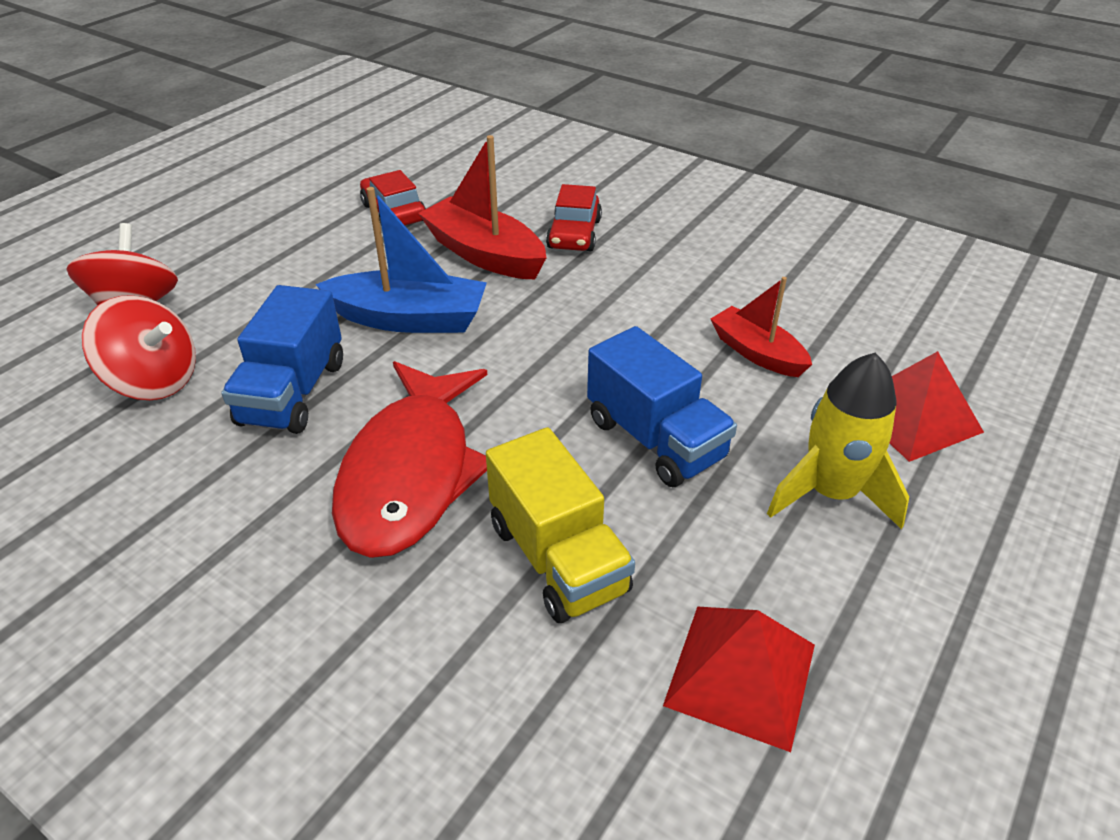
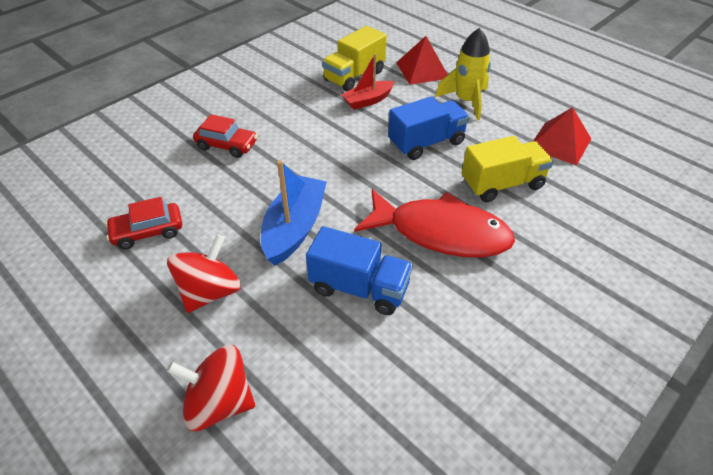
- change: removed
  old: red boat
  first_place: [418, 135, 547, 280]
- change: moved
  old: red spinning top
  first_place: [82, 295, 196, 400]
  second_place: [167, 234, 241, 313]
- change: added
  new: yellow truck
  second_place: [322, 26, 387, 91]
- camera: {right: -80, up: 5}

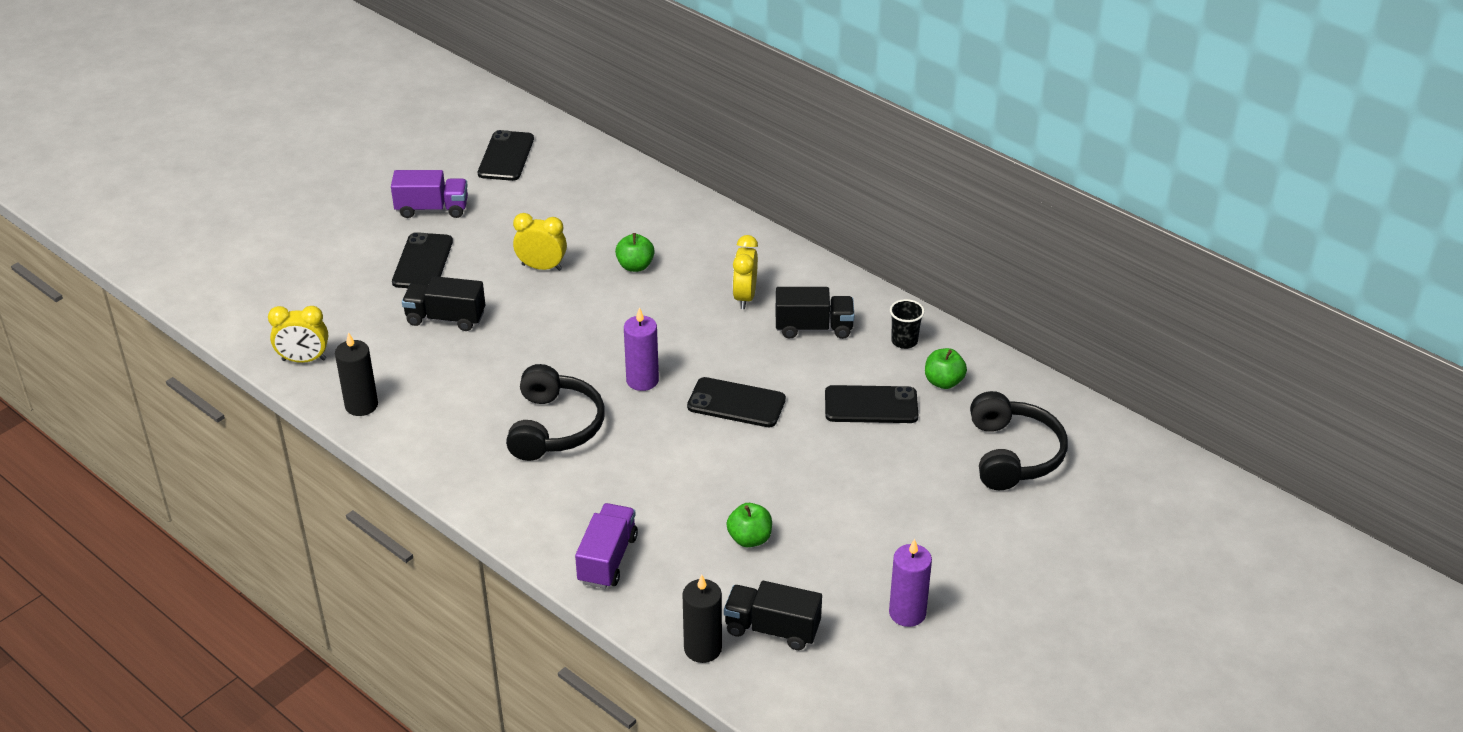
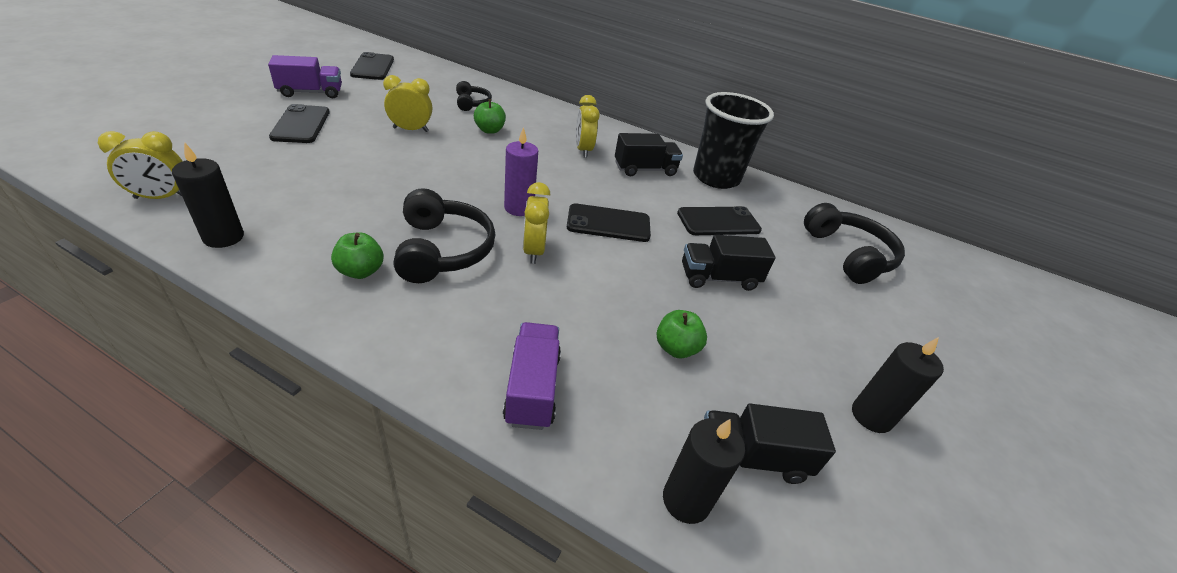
- change: moved
  old: black truck
  first_place: [402, 276, 485, 331]
  second_place: [682, 235, 776, 291]
- change: resized
  old: black cup
  first_place: [890, 299, 925, 349]
  second_place: [693, 92, 774, 189]
  factor: 2.33
- change: moved
  old: green apple
  first_place: [925, 348, 967, 389]
  second_place: [331, 232, 384, 279]
- change: recoloured
  old: purple candle
  new: black candle
  first_place: [889, 539, 932, 627]
  second_place: [852, 337, 944, 433]
- change: added
  new: black headphones
  second_place: [456, 81, 492, 111]
- change: added
  new: yellow clock
  second_place: [523, 182, 550, 264]
- camera: {right: -20, up: 0}

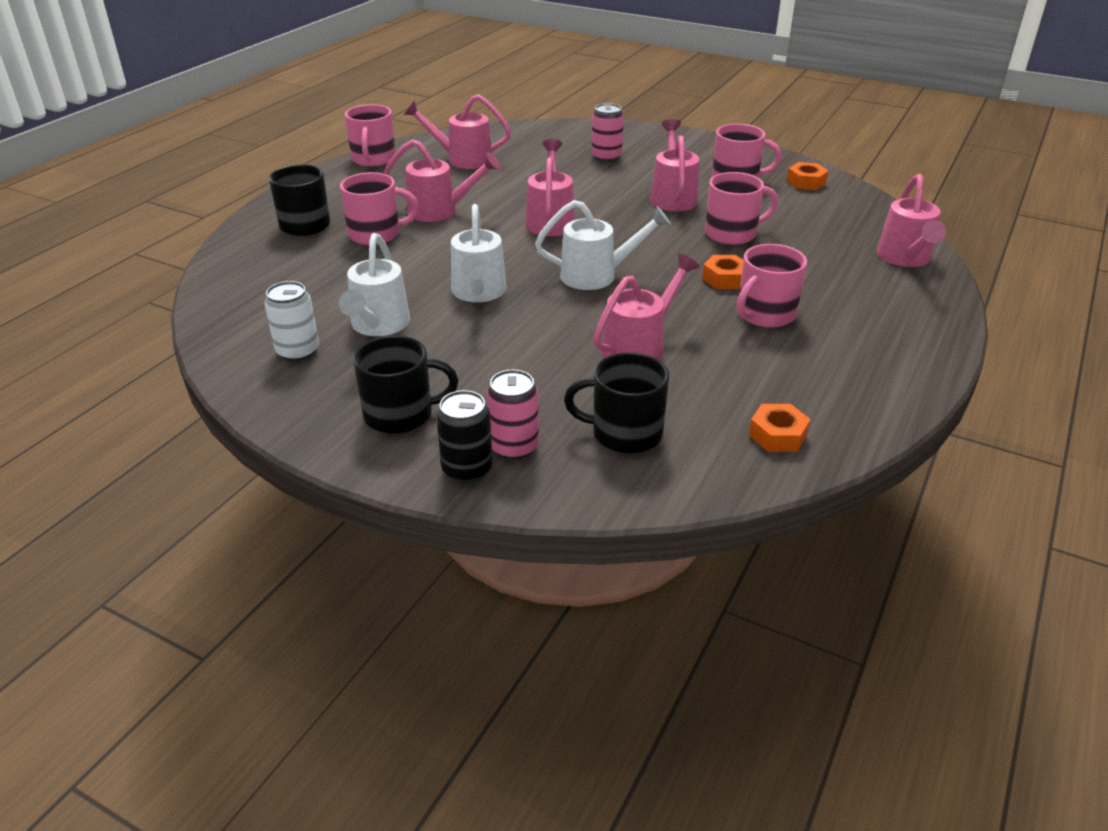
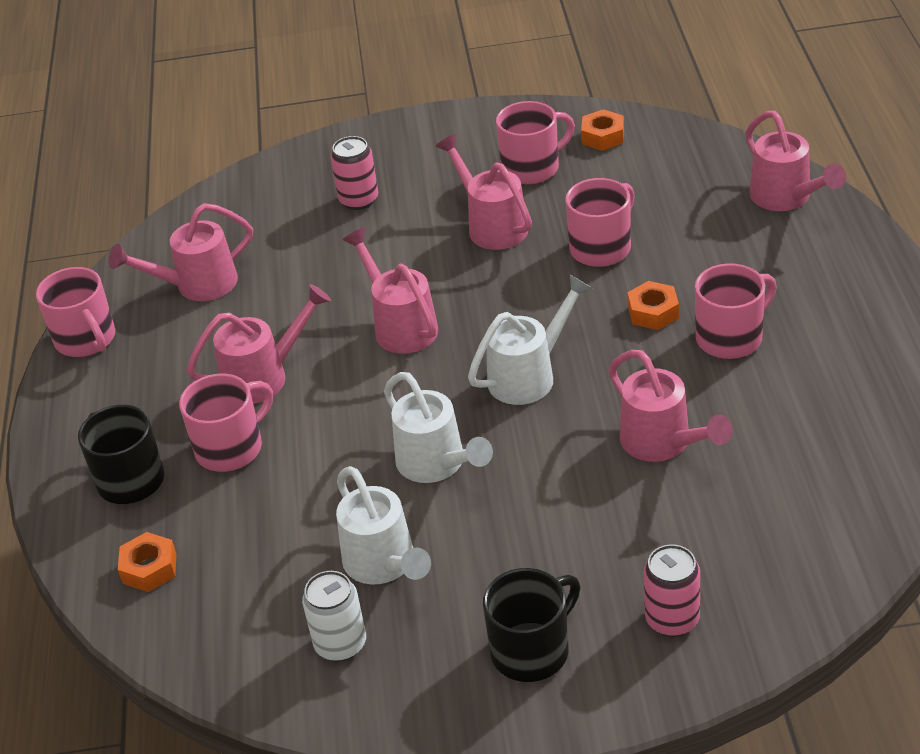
- change: turned
  old: pink mug
  first_place: [736, 244, 807, 328]
  second_place: [695, 263, 777, 359]
  degrees: -135
- change: turned
  old: pink watering can
  first_place: [593, 254, 700, 361]
  second_place: [608, 350, 733, 462]
  degrees: 135
- change: removed
  old: black mug
  first_place: [564, 352, 669, 454]
- change: removed
  old: black can
  first_place: [436, 390, 493, 483]
- change: moved
  old: orange nut
  first_place: [749, 404, 811, 452]
  second_place: [118, 532, 177, 592]
- camera: {right: -30, up: 5}

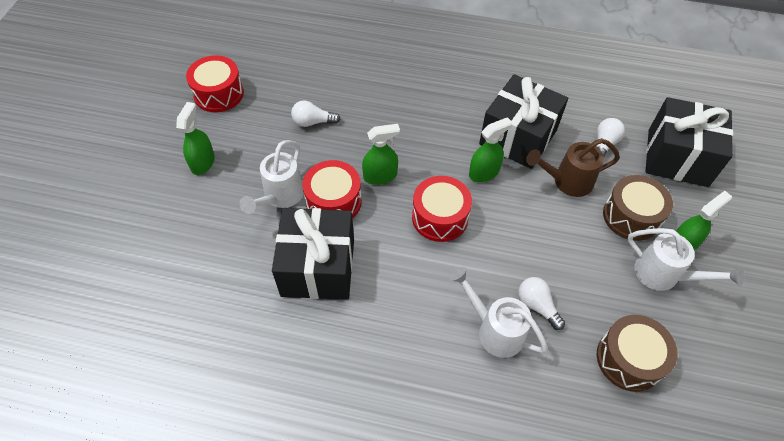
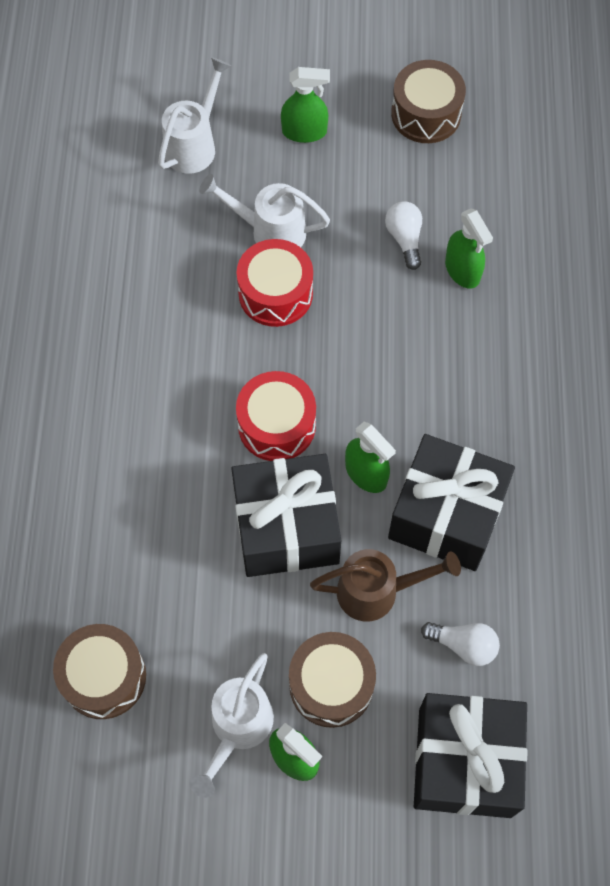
- change: recoloured
  old: red drum
  new: brown drum
  first_place: [186, 55, 244, 112]
  second_place: [391, 60, 466, 143]
- change: moved
  old: green spray bottle
  first_place: [362, 124, 400, 185]
  second_place: [445, 208, 493, 289]
- change: turned
  old: brown watering can
  first_place: [526, 138, 620, 197]
  second_place: [310, 549, 461, 621]
  degrees: 105
- change: moved
  old: black gift
  first_place: [272, 208, 354, 300]
  second_place: [231, 454, 341, 577]
- change: moved
  old: white watering can
  first_place: [450, 267, 548, 358]
  second_place: [158, 57, 231, 174]
- change: removed
  old: white light bulb
  first_place: [518, 277, 565, 330]
- camera: {right: 80, up: 10}

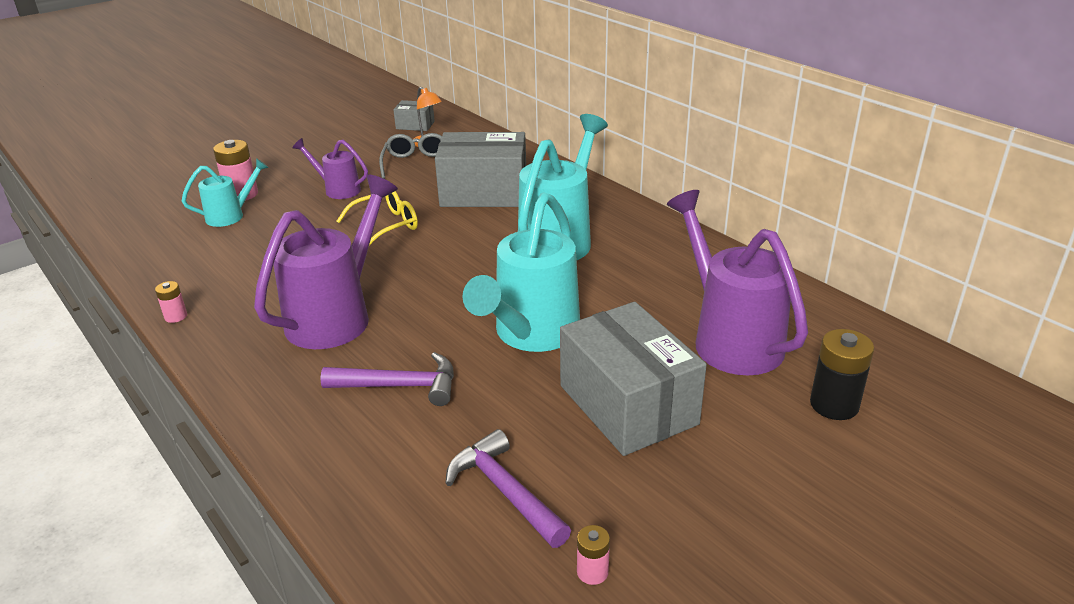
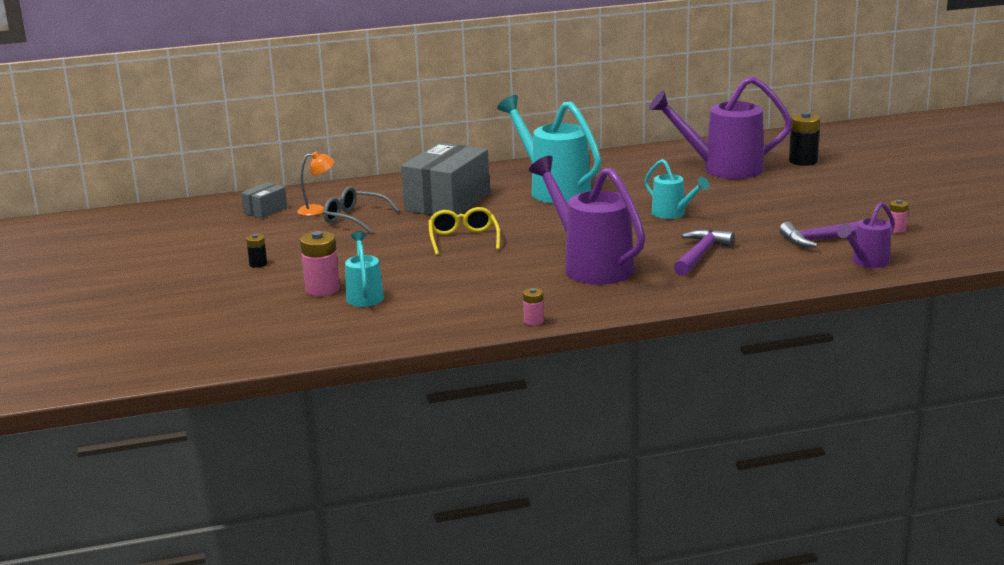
- change: moved
  old: purple watering can
  first_place: [292, 138, 368, 199]
  second_place: [837, 202, 895, 268]
- change: resized
  old: turquoise watering can
  first_place: [462, 192, 580, 352]
  second_place: [644, 159, 709, 219]
  factor: 0.53
- change: removed
  old: grey box
  first_place: [560, 302, 707, 456]
- change: added
  new: black battery
  second_place: [246, 234, 267, 268]
- camera: {right: -65, up: -10}

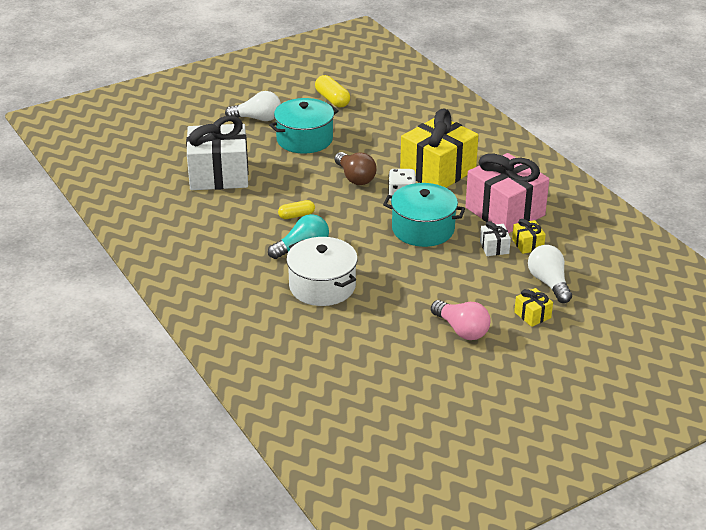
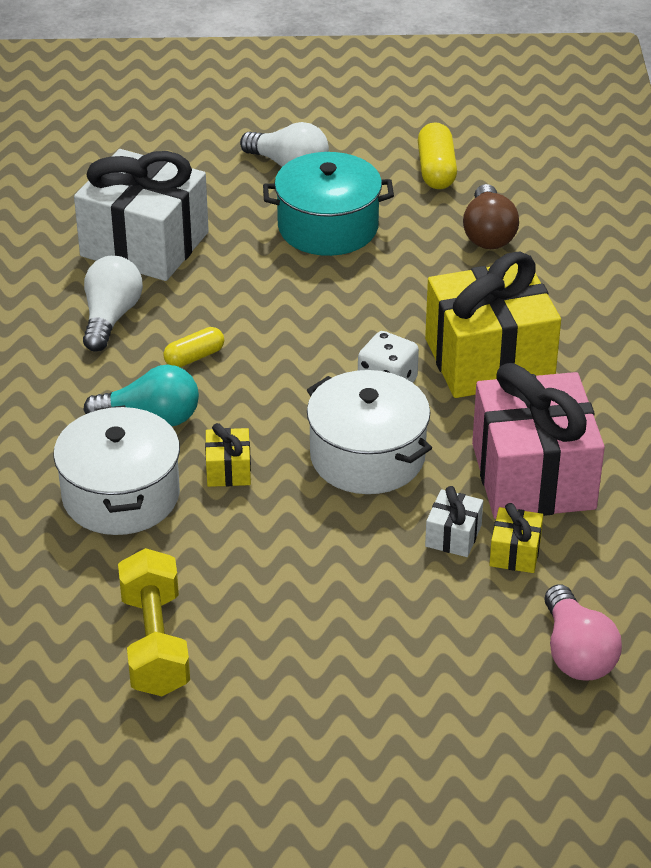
- change: moved
  old: brown light bulb
  first_place: [334, 152, 377, 185]
  second_place: [463, 184, 519, 249]
- change: recoloured
  old: turquoise pot
  new: white pot
  first_place: [383, 183, 465, 247]
  second_place: [307, 370, 432, 494]
- change: turned
  old: yellow capsule
  first_place: [278, 200, 315, 219]
  second_place: [163, 327, 224, 367]
  degrees: -45
- change: moved
  old: white light bulb
  first_place: [528, 245, 572, 303]
  second_place: [83, 256, 143, 351]
- change: moved
  old: yellow gift
  first_place: [514, 288, 553, 327]
  second_place: [205, 423, 251, 487]
- change: moved
  old: pink light bulb
  first_place: [431, 300, 491, 340]
  second_place: [544, 584, 622, 681]
- change: added
  new: yellow dumbbell
  second_place: [118, 548, 190, 696]
- camera: {right: 30, up: 5}

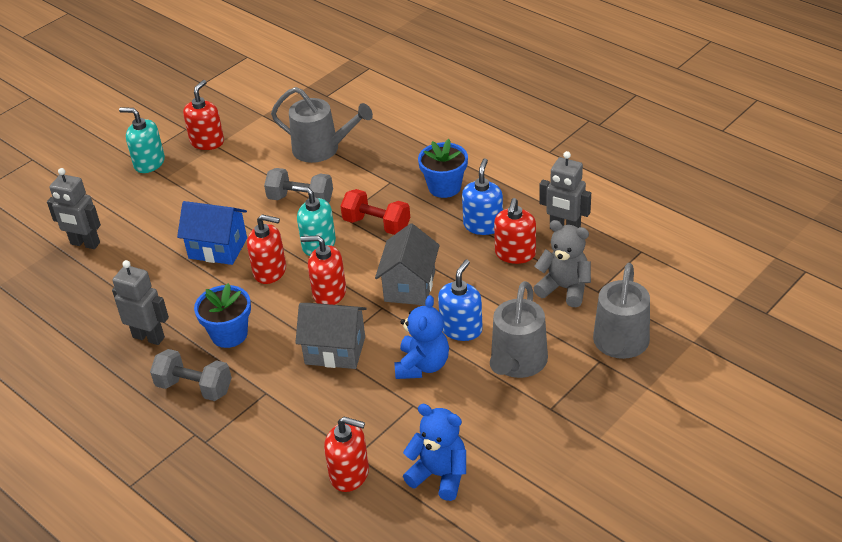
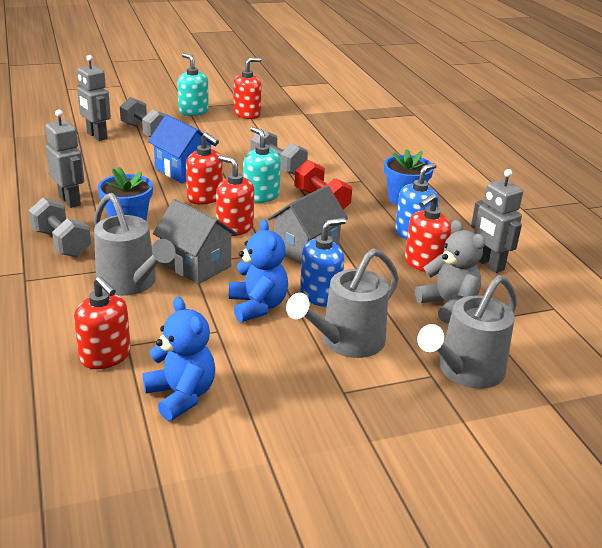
- change: moved
  old: grey watering can
  first_place: [271, 87, 373, 163]
  second_place: [94, 193, 175, 296]
- change: turned
  old: blue teddy bear
  first_place: [395, 295, 449, 379]
  second_place: [229, 219, 288, 322]
  degrees: -60
- change: added
  new: grey dumbbell
  second_place: [120, 97, 166, 137]
- camera: {right: 25, up: -10}

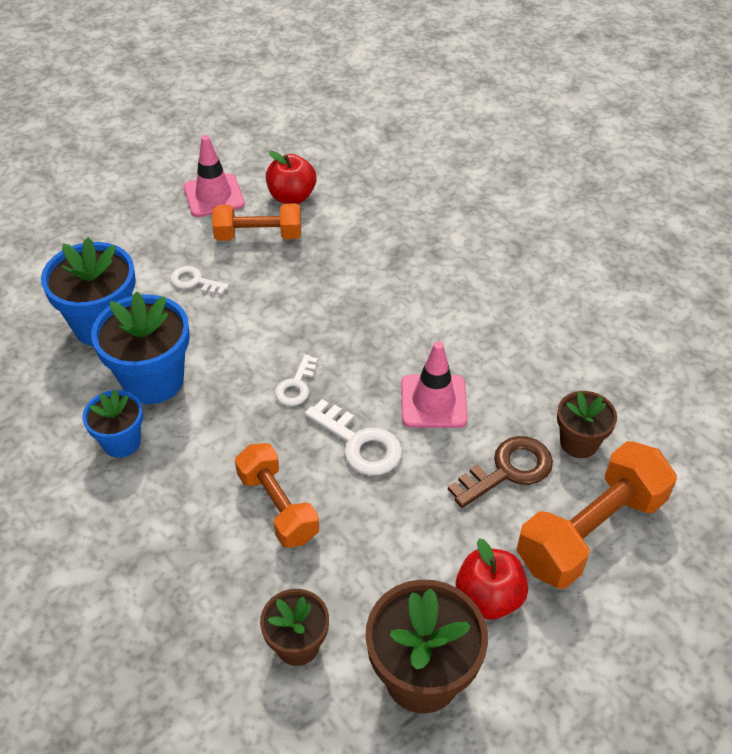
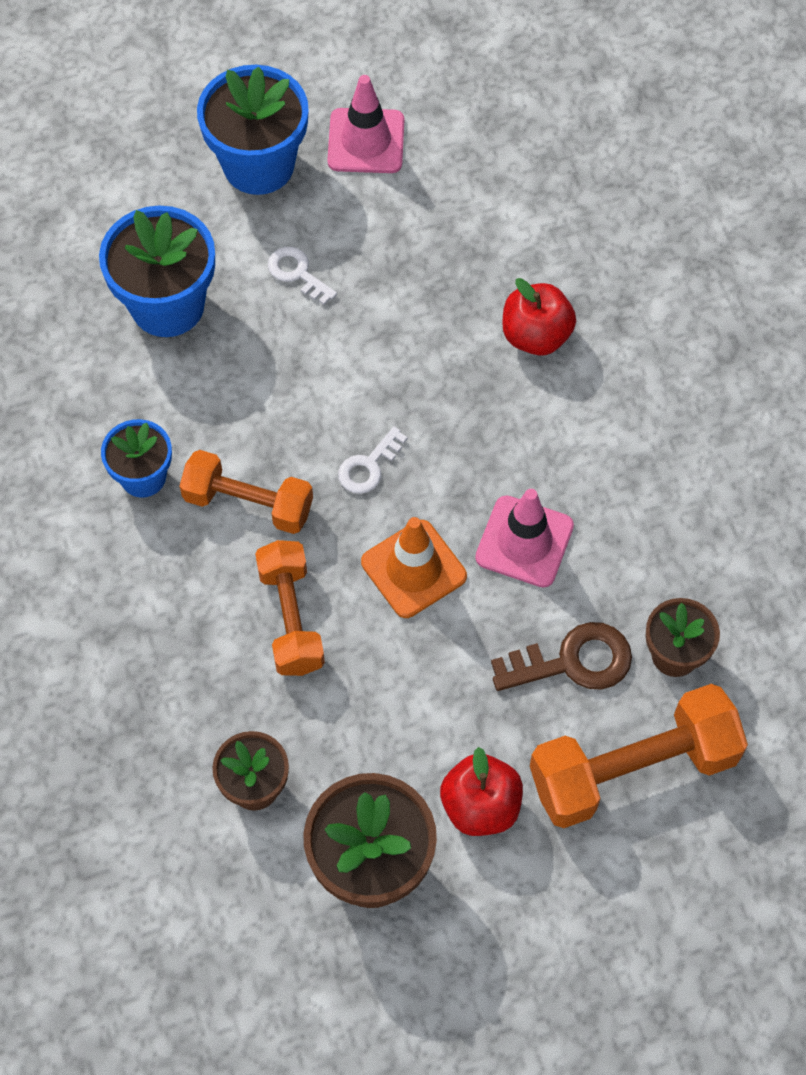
- change: moved
  old: red apple
  first_place: [266, 151, 317, 204]
  second_place: [502, 278, 576, 356]
- change: moved
  old: orange dumbbell
  first_place: [212, 203, 301, 241]
  second_place: [180, 450, 313, 534]
- change: moved
  old: blue flower pot
  first_place: [91, 292, 190, 404]
  second_place: [197, 65, 309, 195]
- change: replaced
  old: white key
  new: orange traffic cone
  first_place: [305, 399, 402, 476]
  second_place: [361, 517, 467, 618]
- camera: {right: 20, up: 15}

